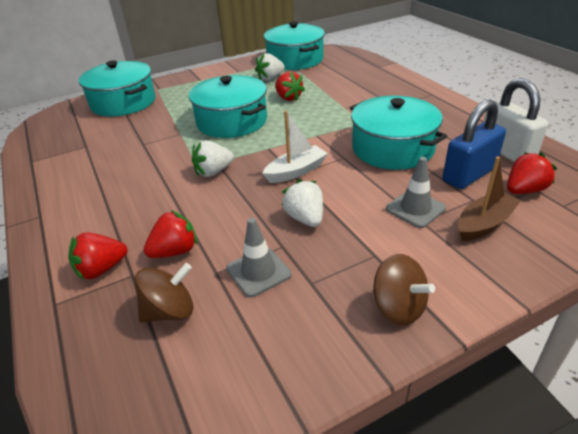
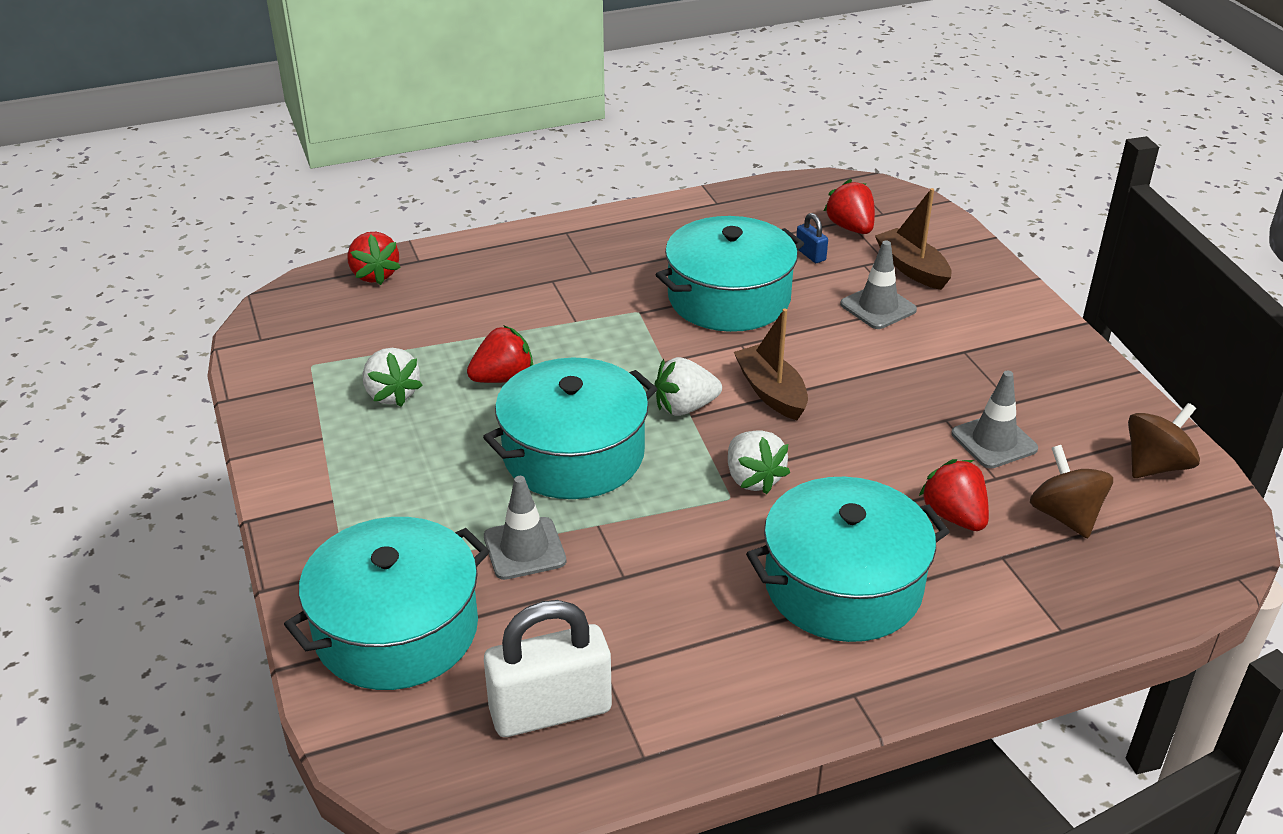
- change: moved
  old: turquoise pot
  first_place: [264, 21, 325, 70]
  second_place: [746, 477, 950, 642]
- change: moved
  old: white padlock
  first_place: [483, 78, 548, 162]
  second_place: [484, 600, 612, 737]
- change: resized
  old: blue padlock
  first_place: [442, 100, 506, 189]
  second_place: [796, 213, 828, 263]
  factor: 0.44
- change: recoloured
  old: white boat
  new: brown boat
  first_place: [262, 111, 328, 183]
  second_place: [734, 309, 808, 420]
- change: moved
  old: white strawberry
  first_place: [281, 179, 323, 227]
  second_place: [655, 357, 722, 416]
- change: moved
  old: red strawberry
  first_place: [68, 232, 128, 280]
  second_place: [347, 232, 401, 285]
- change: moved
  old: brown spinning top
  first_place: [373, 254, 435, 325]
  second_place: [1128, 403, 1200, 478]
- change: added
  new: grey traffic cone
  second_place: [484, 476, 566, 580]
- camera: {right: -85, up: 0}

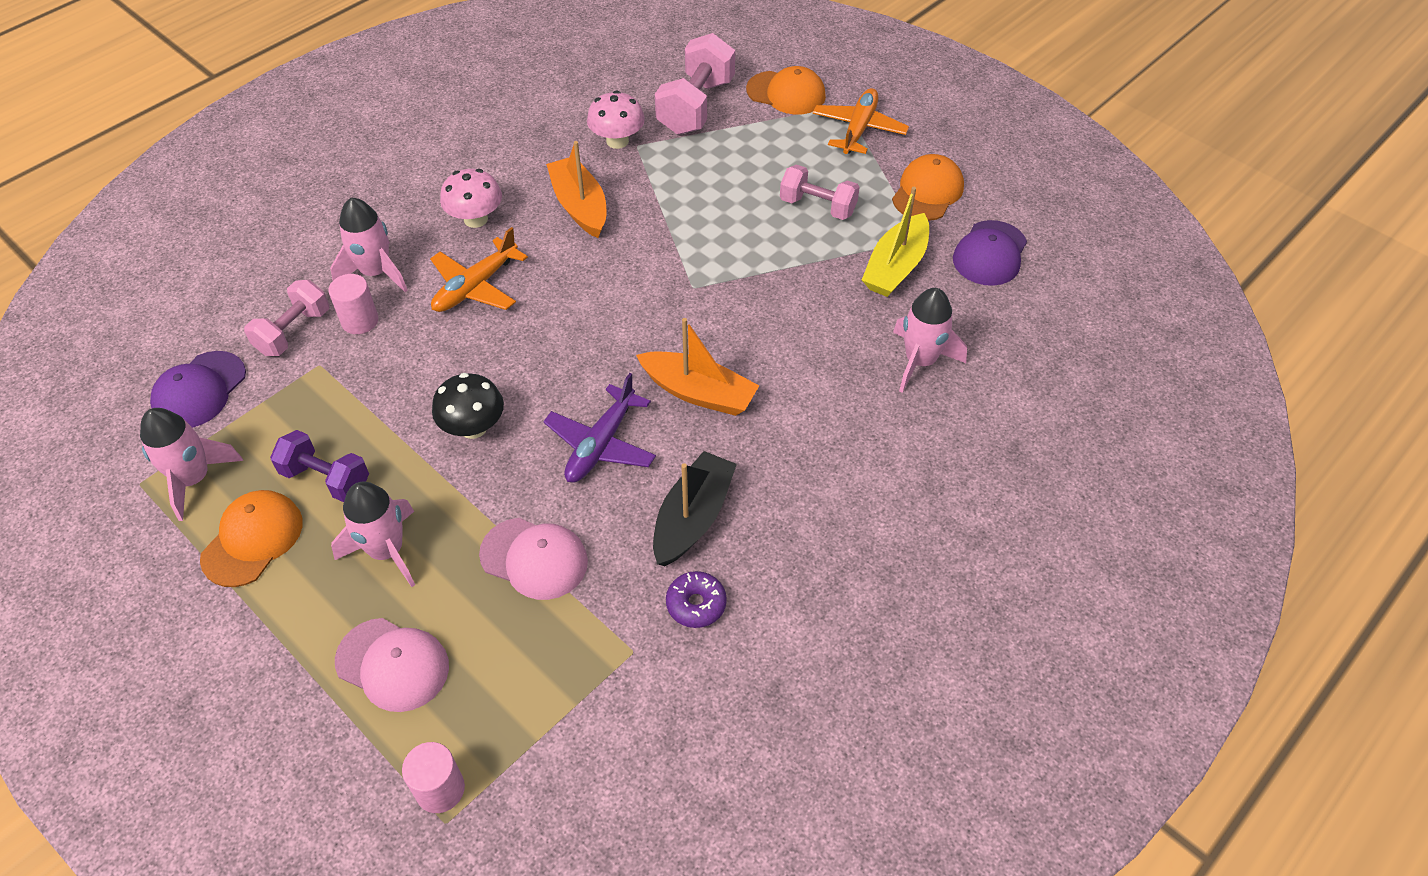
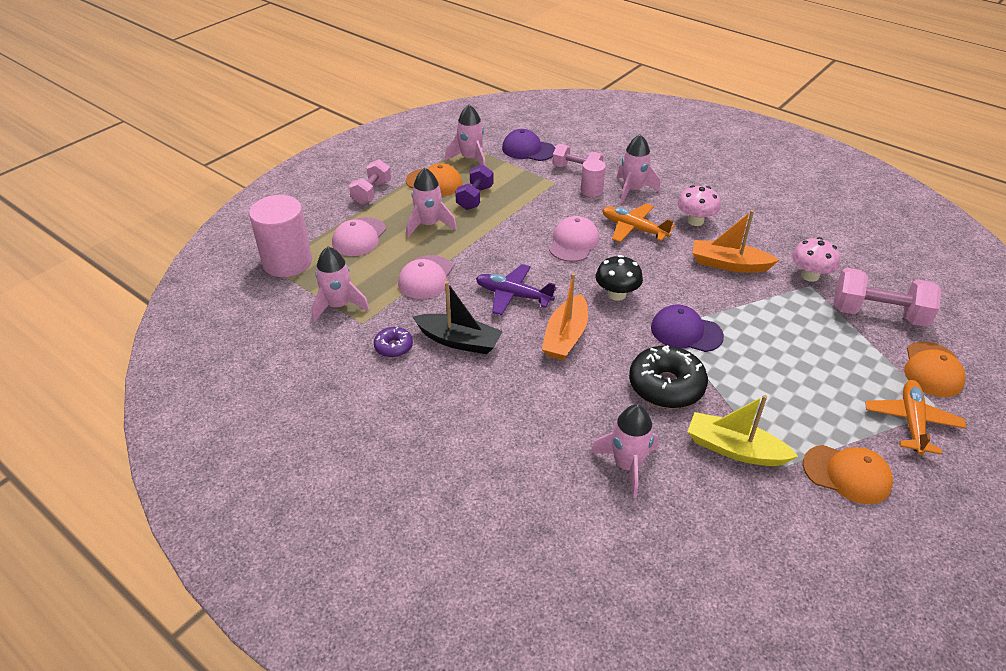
- change: turned
  old: orange plane
  first_place: [812, 88, 909, 154]
  second_place: [865, 380, 966, 455]
  degrees: -90
- change: turned
  old: orange boat
  first_place: [546, 141, 606, 238]
  second_place: [692, 210, 779, 273]
  degrees: -135
- change: moved
  old: pink dumbbell
  first_place: [780, 165, 860, 220]
  second_place: [349, 160, 391, 205]
- change: moved
  old: purple cap
  first_place: [953, 220, 1027, 286]
  second_place: [651, 305, 724, 352]
- change: moved
  old: black mushroom
  first_place: [432, 373, 504, 439]
  second_place: [596, 255, 643, 301]
- change: resized
  old: pink cylinder
  first_place: [402, 742, 465, 813]
  second_place: [249, 195, 312, 277]
  factor: 1.94
- change: added
  new: pink cap
  second_place: [549, 216, 599, 262]
- change: added
  new: pink rocket
  second_place: [311, 247, 370, 322]
- change: added
  new: black donut
  second_place: [629, 345, 708, 409]
- camera: {right: 85, up: -10}

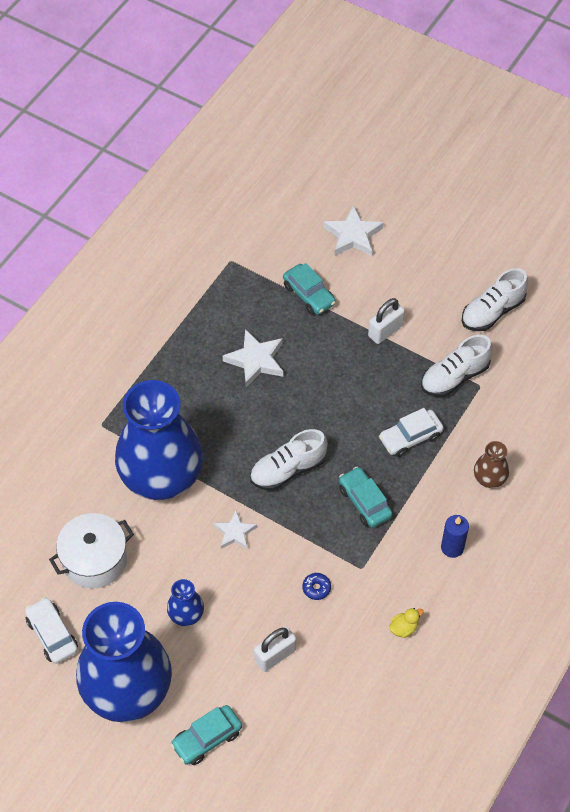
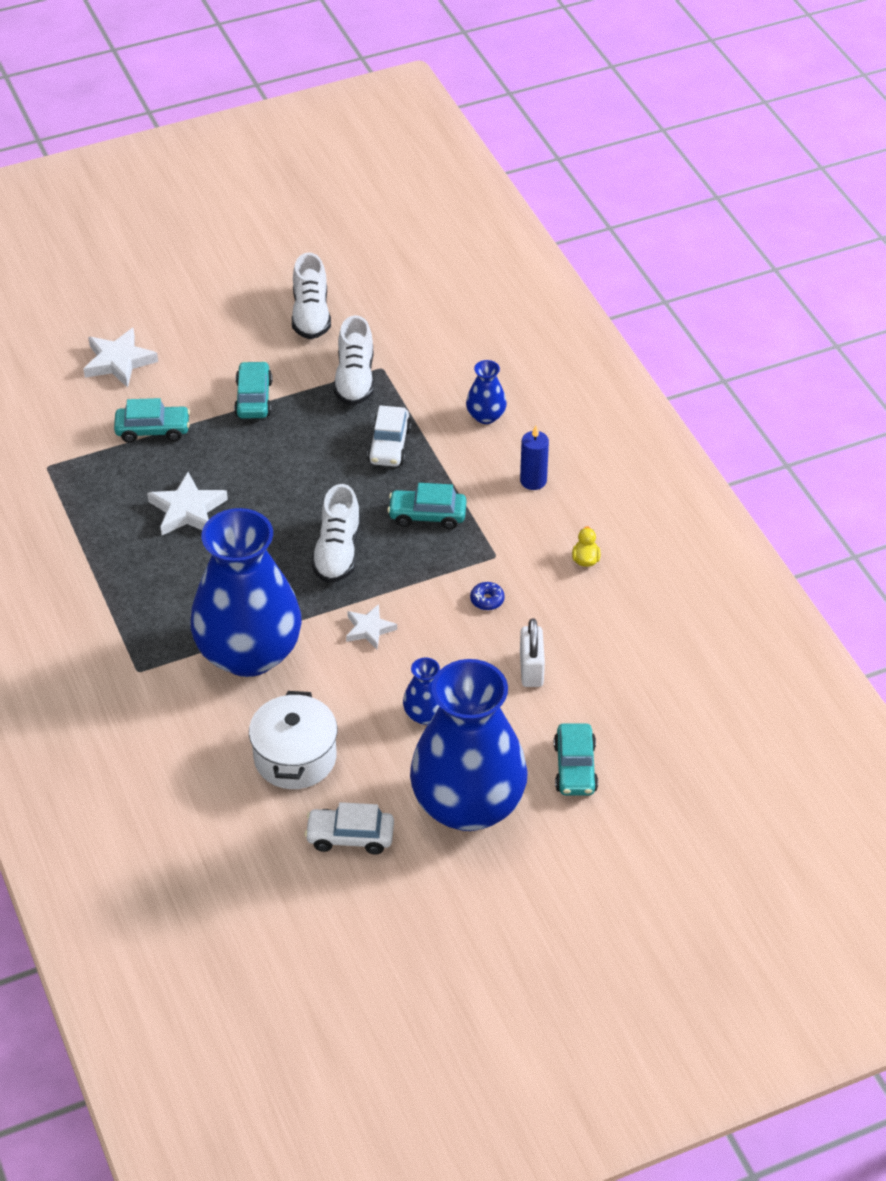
- change: replaced
  old: white padlock
  new: turquoise car
  first_place: [368, 298, 405, 344]
  second_place: [234, 361, 273, 419]
- change: recoloured
  old: brown vase
  new: blue vase
  first_place: [474, 441, 509, 488]
  second_place: [466, 360, 507, 424]
- camera: {right: -55, up: -10}

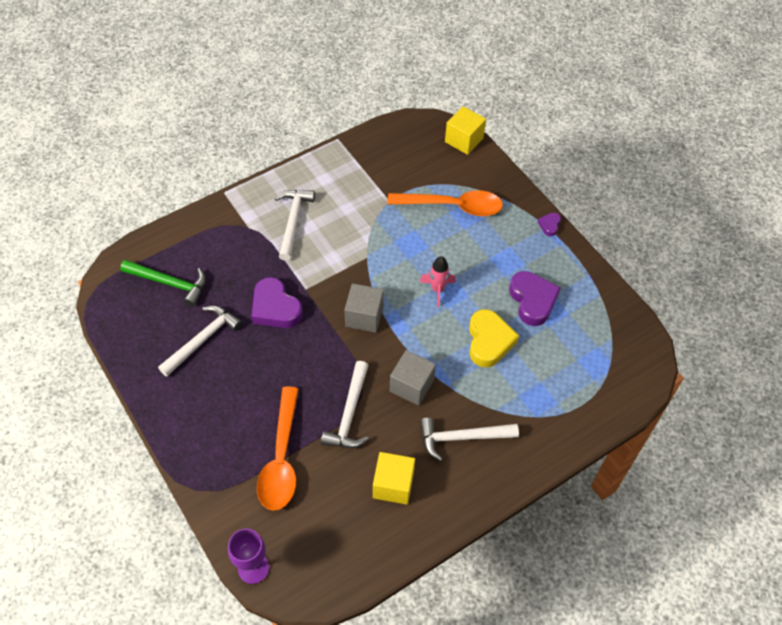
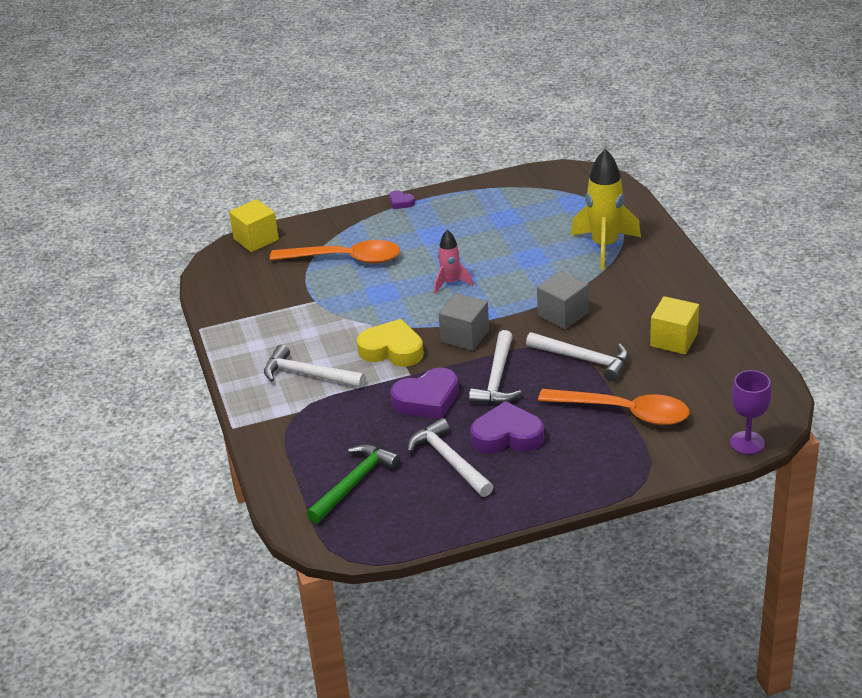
- change: turned
  old: orange spoon
  first_place: [387, 190, 503, 216]
  second_place: [270, 240, 400, 264]
  degrees: 75
- change: moved
  old: purple heart
  first_place: [509, 271, 561, 326]
  second_place: [470, 401, 544, 453]
- change: moved
  old: yellow heart
  first_place: [469, 309, 519, 367]
  second_place: [357, 319, 424, 366]
- change: moved
  old: white hammer
  first_place: [420, 418, 519, 461]
  second_place: [469, 330, 522, 404]
- change: added
  new: yellow rocket
  second_place: [571, 149, 641, 270]
- camera: {right: -70, up: -20}

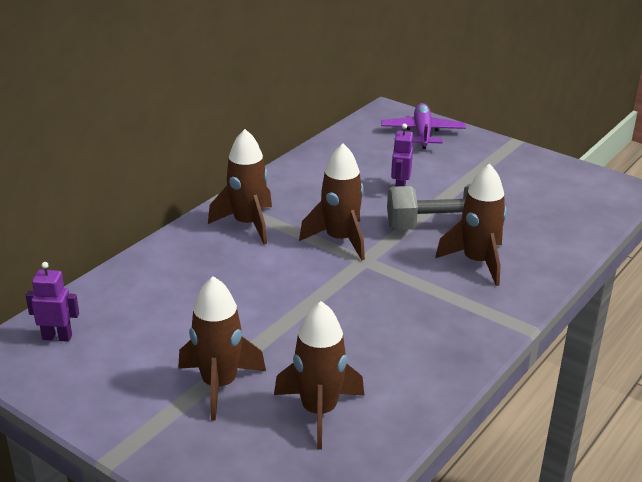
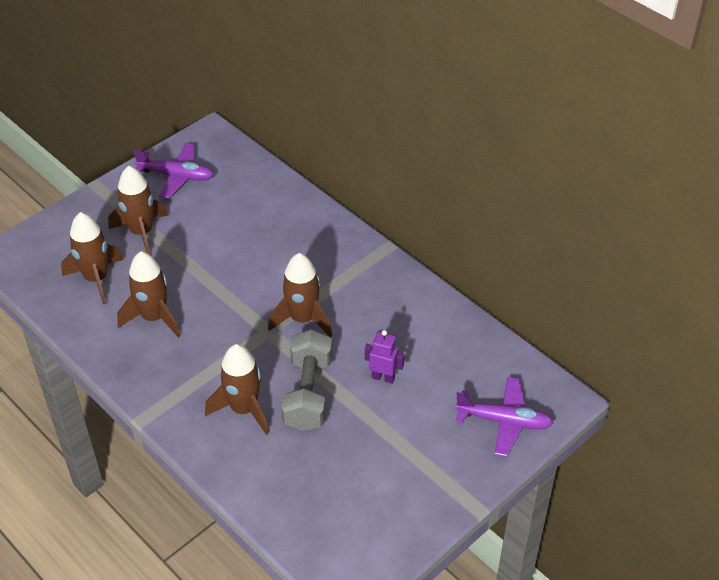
- change: moved
  old: brown rocket
  first_place: [208, 129, 272, 244]
  second_place: [117, 251, 180, 337]
- change: removed
  old: purple robot
  first_place: [26, 262, 79, 342]
- change: added
  new: purple plane
  second_place: [133, 143, 214, 198]
- camera: {right: 100, up: 15}

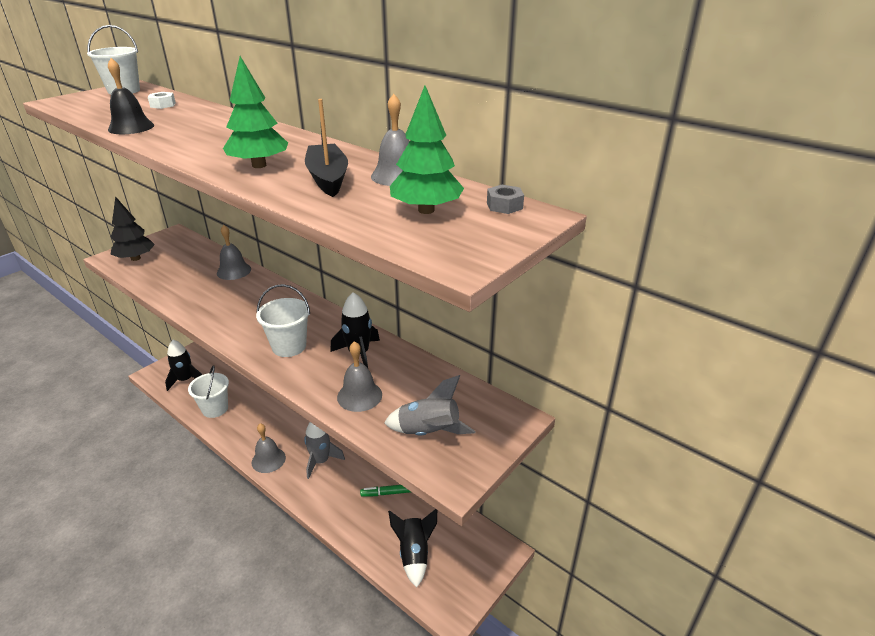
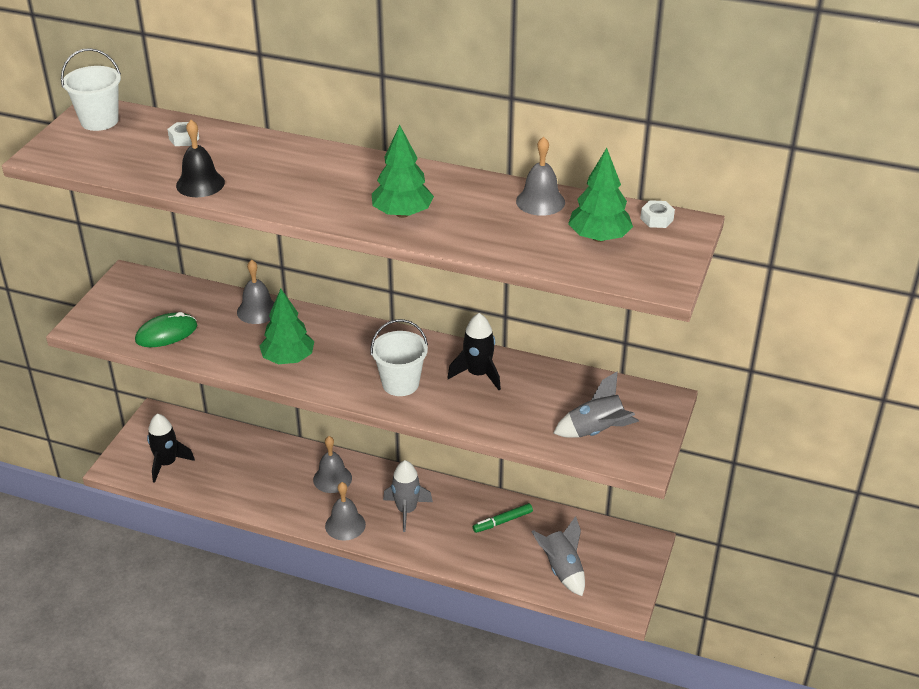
- change: removed
  old: black boat
  first_place: [305, 99, 348, 197]
- change: recoloured
  old: grey nut
  new: white nut
  first_place: [487, 185, 524, 214]
  second_place: [640, 200, 675, 228]
- change: removed
  old: black tree
  first_place: [111, 196, 155, 261]
- change: moved
  old: grey bell
  first_place: [337, 341, 382, 412]
  second_place: [313, 436, 352, 493]
- change: removed
  old: white bucket
  first_place: [188, 365, 229, 418]
- change: recoloured
  old: black rocket
  new: grey rocket
  first_place: [388, 509, 437, 588]
  second_place: [531, 516, 585, 596]
- change: added
  new: green tree
  second_place: [260, 289, 314, 364]
- change: added
  new: green mouse
  second_place: [135, 312, 197, 347]
- camera: {right: -20, up: 5}

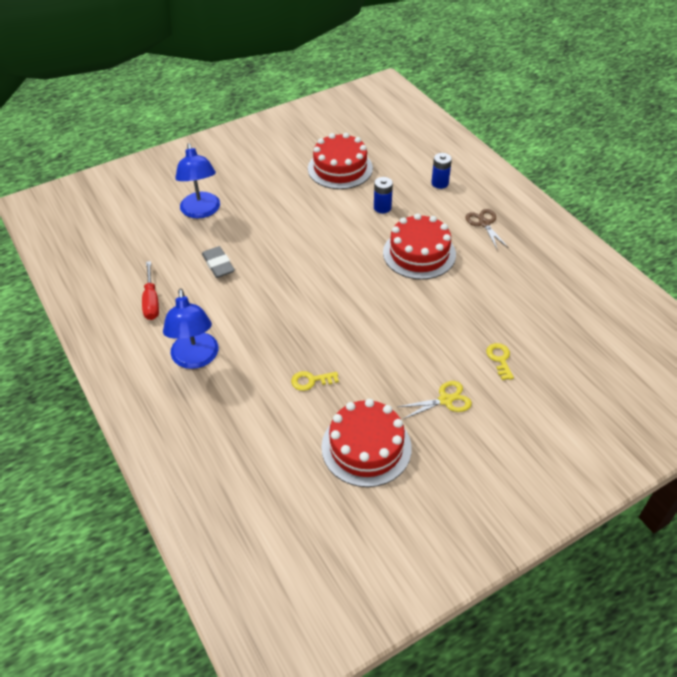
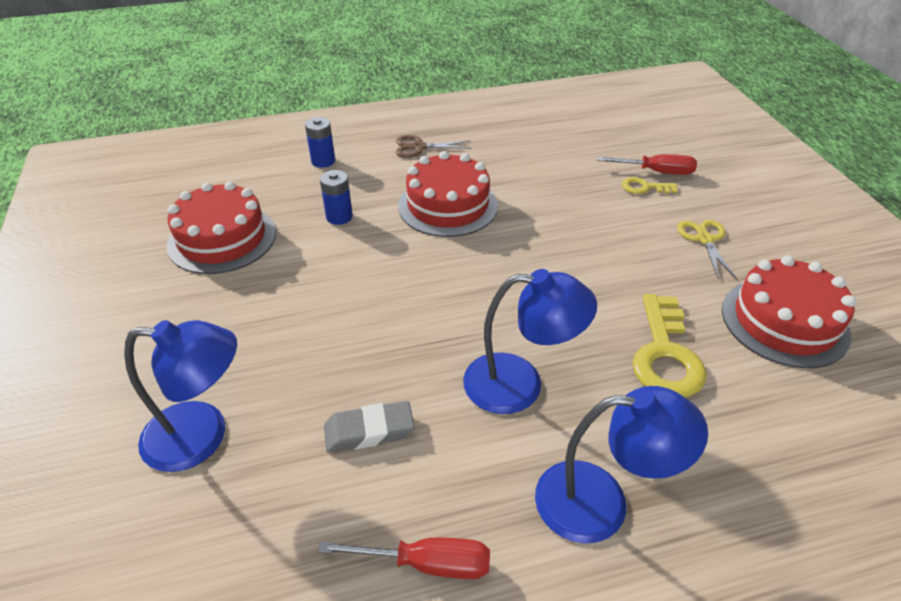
- change: resized
  old: yellow key
  first_place: [291, 371, 339, 391]
  second_place: [633, 294, 707, 397]
  factor: 1.92
- change: added
  new: red screwdriver
  second_place: [597, 154, 697, 175]
- change: added
  new: blue lamp
  second_place: [463, 269, 597, 414]
- camera: {right: -75, up: -5}

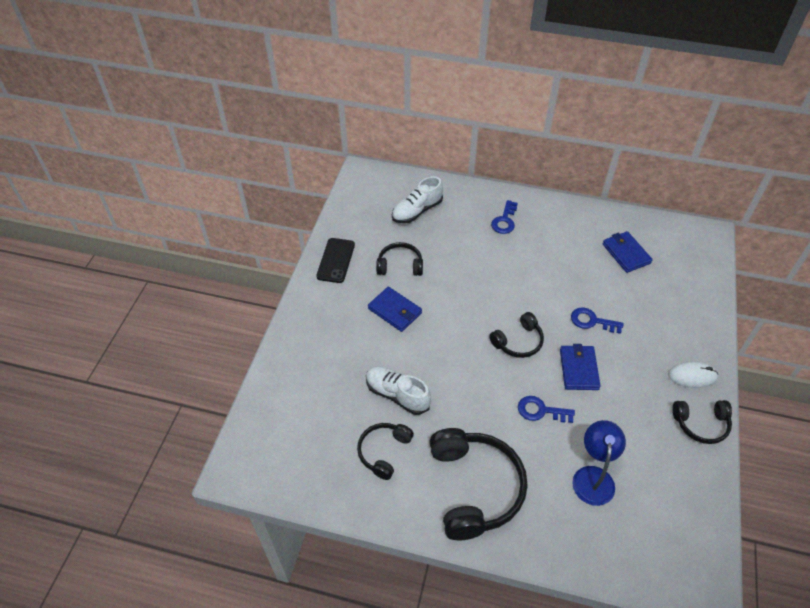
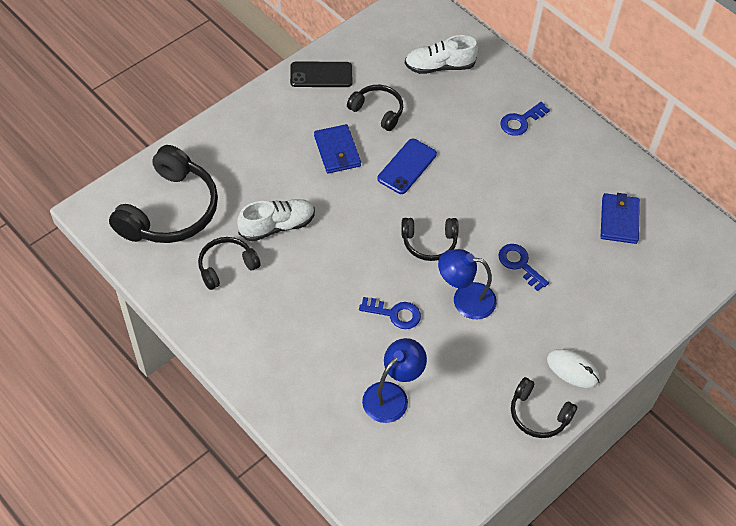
- change: turned
  old: black phone
  first_place: [316, 238, 355, 283]
  second_place: [290, 62, 352, 87]
  degrees: 45
- change: replaced
  old: blue wallet
  new: blue lamp
  first_place: [560, 344, 600, 390]
  second_place: [438, 249, 497, 319]
- change: turned
  old: white shoe
  first_place: [366, 366, 431, 415]
  second_place: [237, 199, 315, 241]
  degrees: 90
- change: turned
  old: blue key
  first_place: [518, 396, 575, 423]
  second_place: [359, 297, 421, 329]
  degrees: 150
- change: moved
  old: black headphones
  first_place: [429, 428, 528, 540]
  second_place: [109, 145, 218, 243]
- change: added
  new: blue phone
  second_place: [377, 139, 437, 194]
- camera: {right: 30, up: 5}

